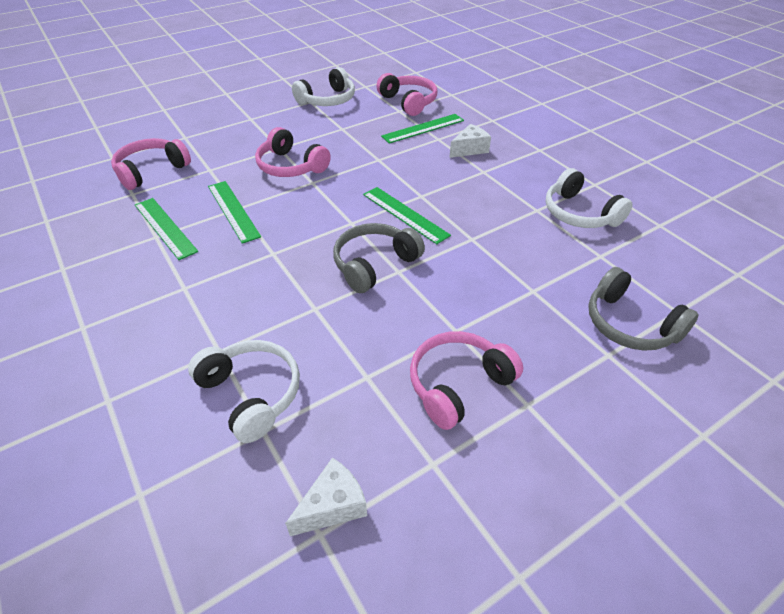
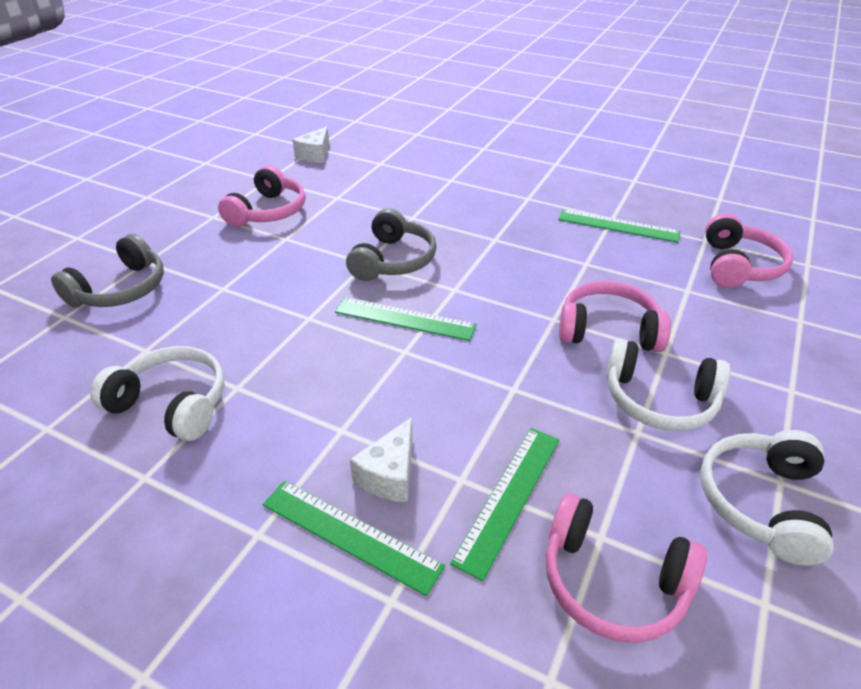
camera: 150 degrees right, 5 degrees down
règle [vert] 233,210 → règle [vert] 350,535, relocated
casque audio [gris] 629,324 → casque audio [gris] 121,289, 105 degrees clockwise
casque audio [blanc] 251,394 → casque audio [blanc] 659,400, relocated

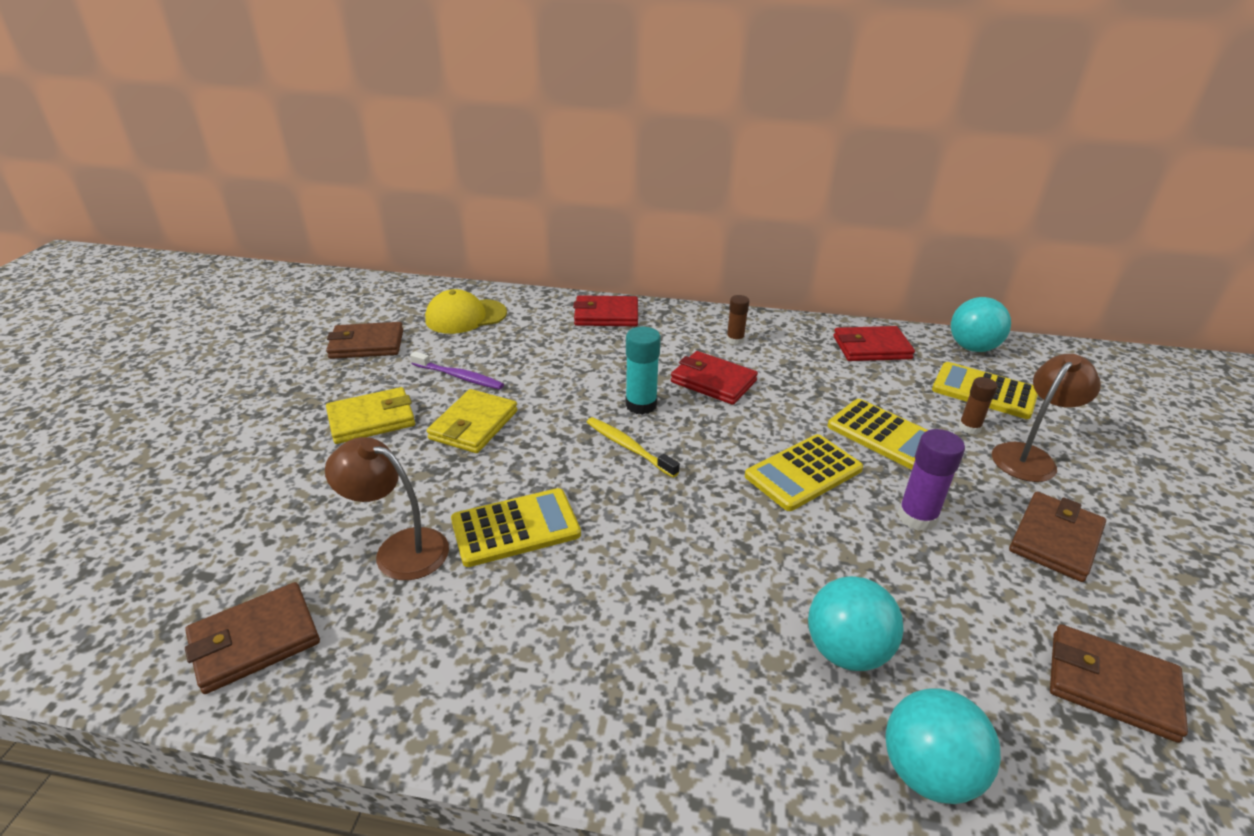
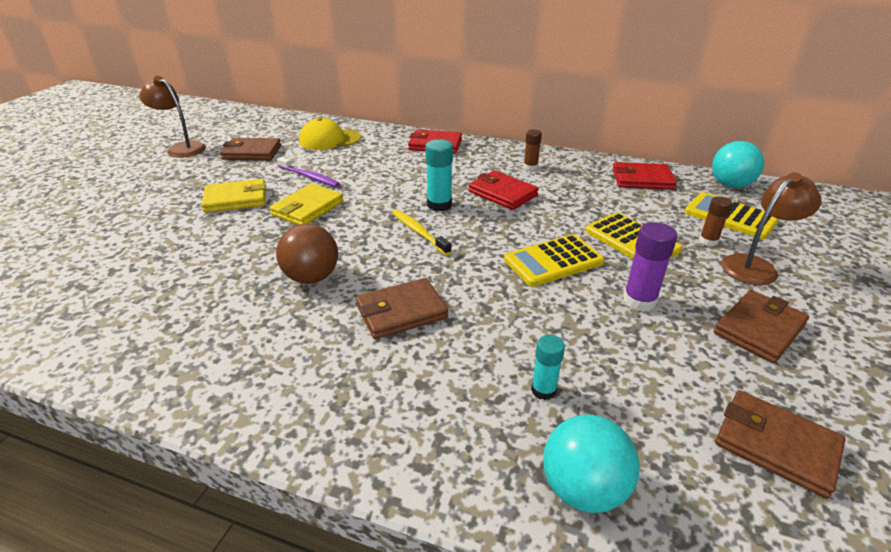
camera: 10 degrees right, 0 degrees up
lampe [marron] 399,549 → lampe [marron] 181,148, relocated
calculatrice [jaune] 515,528 → balle [marron] 312,277
balle [turquoise] 846,651 → bâton de colle [turquoise] 543,390
portefeuille [marron] 255,640 → portefeuille [marron] 401,312, relocated

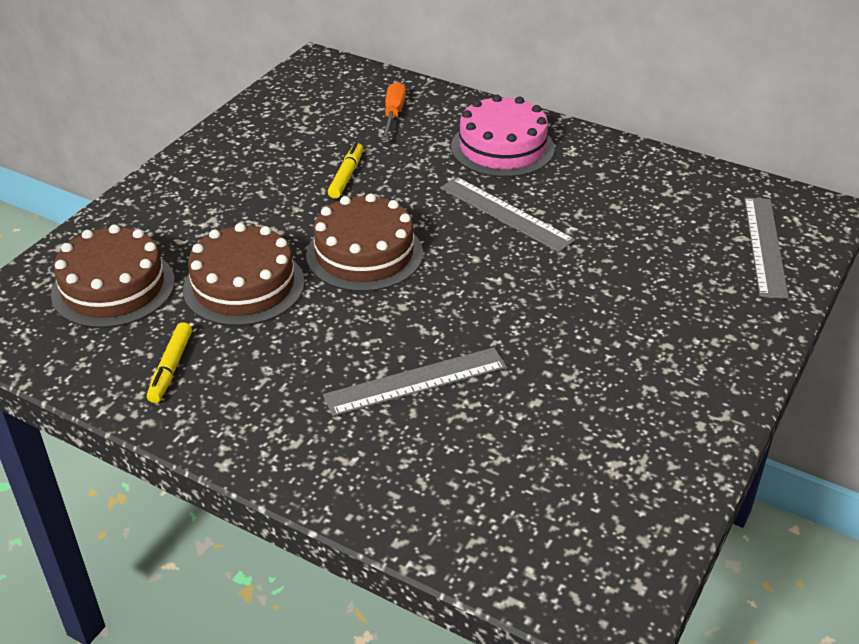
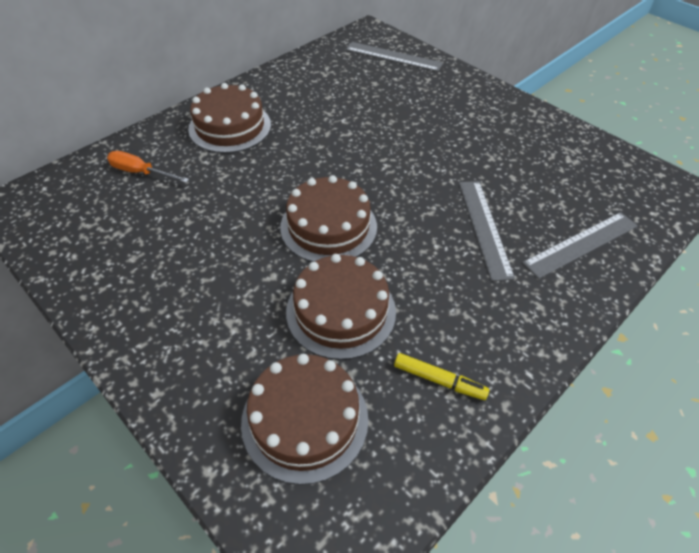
camera: 75 degrees left, 10 degrees up
gâteau [rose] 502,147 → gâteau [marron] 230,127
feutre [jaune] 346,176 → -
règle [gris] 505,214 → règle [gris] 581,244, relocated

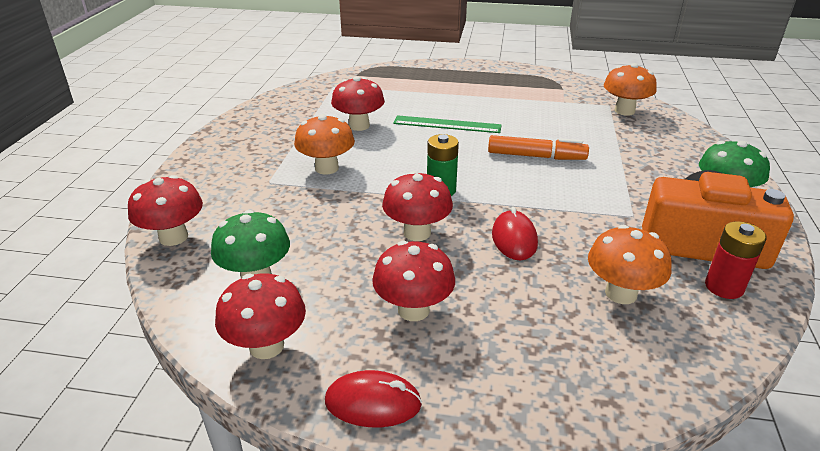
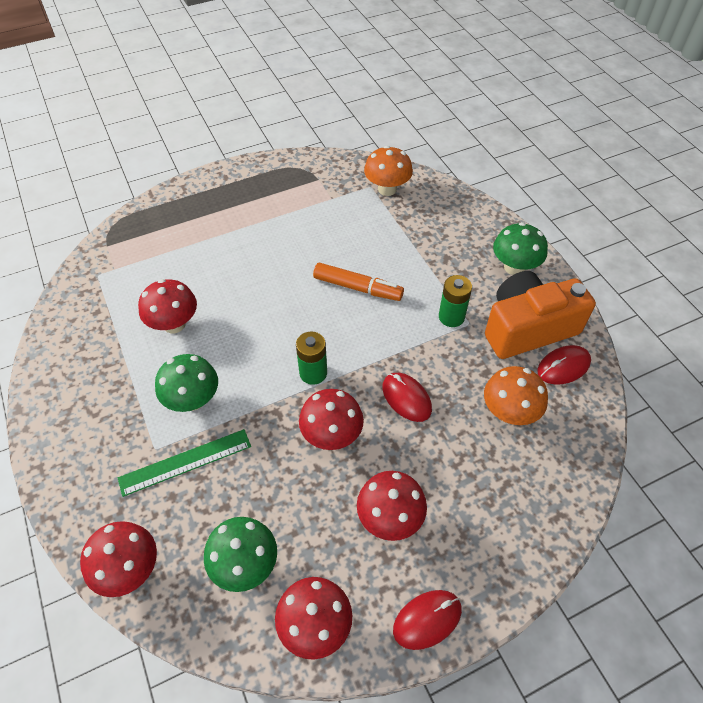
camera: 35 degrees left, 20 degrees up
champignon [orange] 326,168 → champignon [vert] 193,400
règle [vert] 447,124 → règle [vert] 185,462, relocated
feutre [orange] 536,156 → feutre [orange] 358,288, 45 degrees clockwise
pile [rouge] 724,287 → souris [rouge] 563,367
- → pile [vert] 451,317

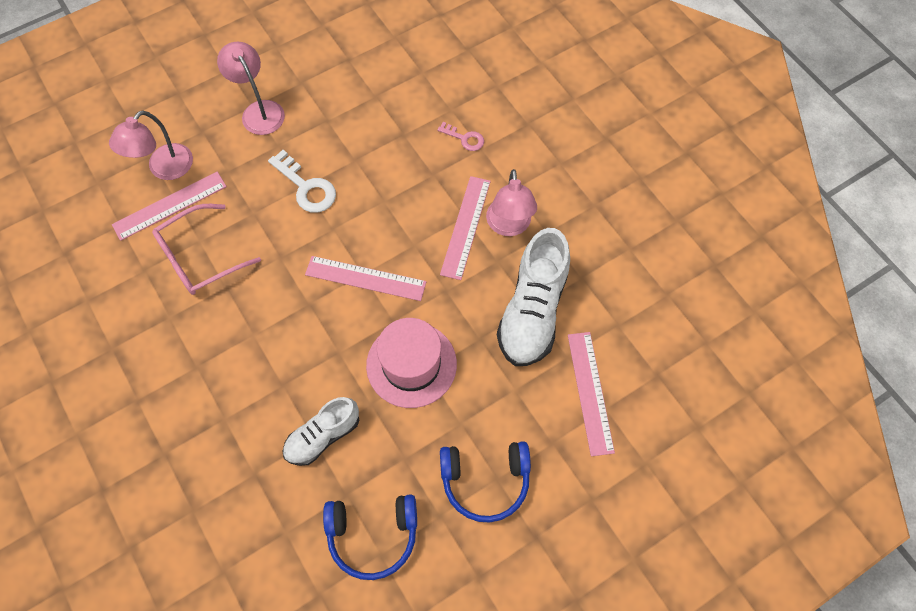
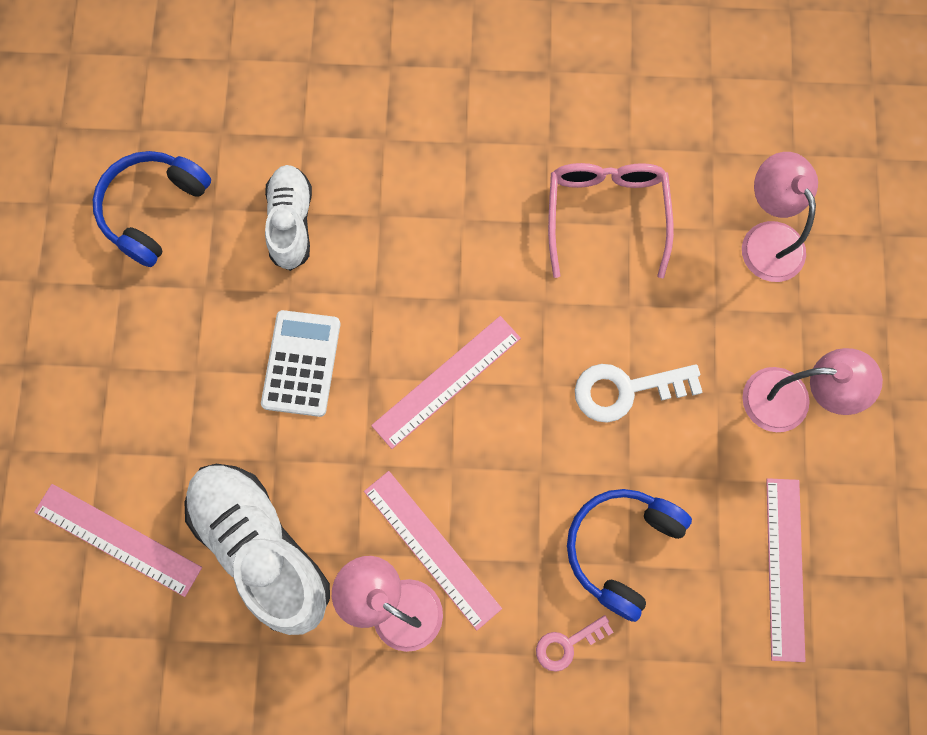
camera: 125 degrees right, 10 degrees up
règle [rose] 170,206 → règle [rose] 784,568, relocated
chapeau [rose] 411,364 → calculatrice [blanc] 301,363
casque audio [bleu] 485,481 → casque audio [bleu] 621,548, relocated

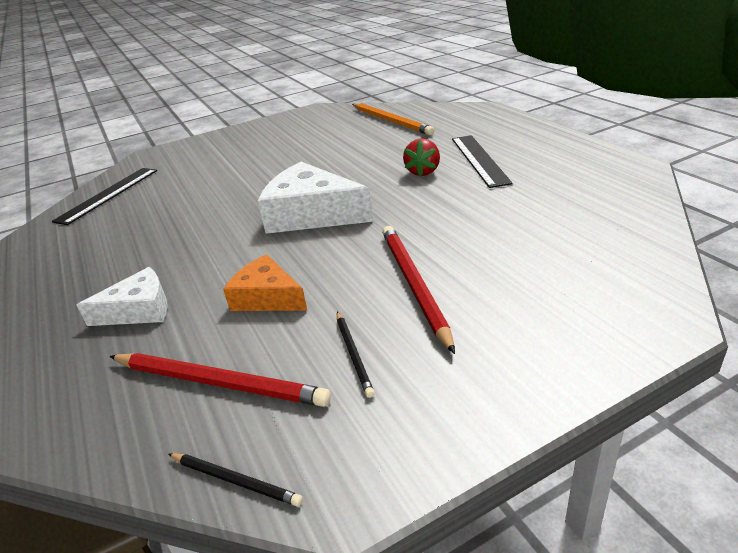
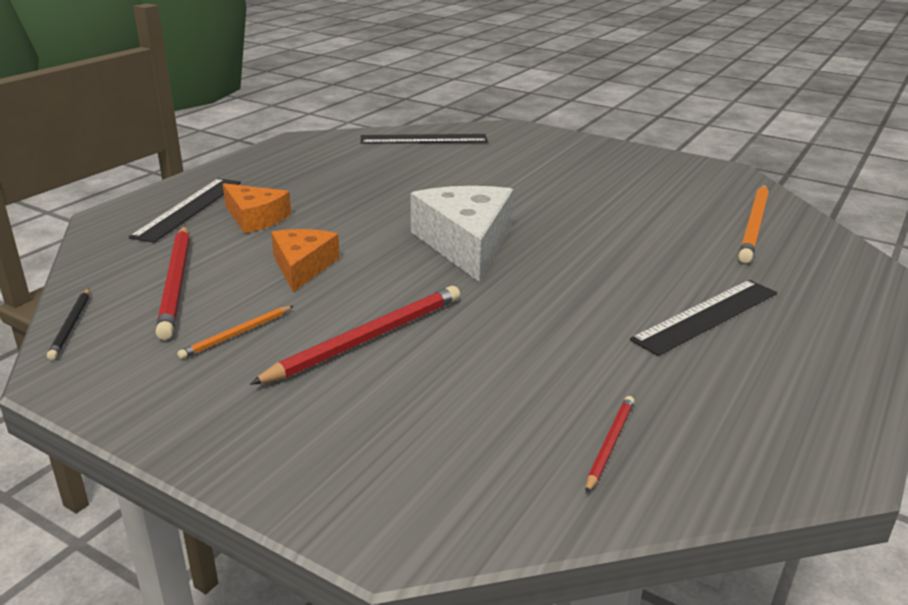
camera: 55 degrees right, 5 degrees down
fraise [rouge] 423,171 → -
fromage [blanc] 139,310 → fromage [orange] 255,218
crayon [noir] 354,354 → crayon [orange] 236,334
- → règle [noir] 189,208
- → crayon [rouge] 609,444

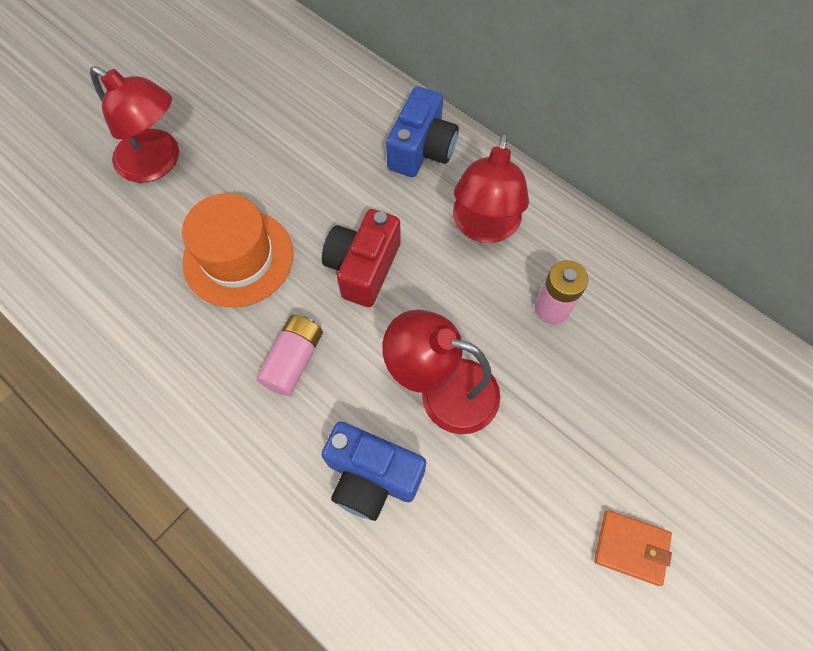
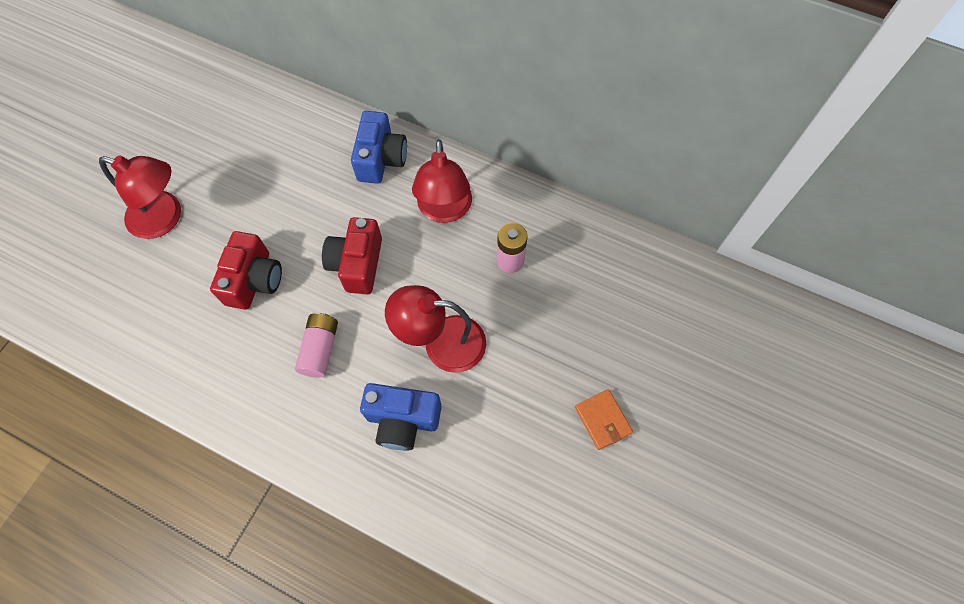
camera: 15 degrees left, 0 degrees up
chapeau [orange] 238,258 → appareil photo [rouge] 254,280
portefeuille [orange] 631,547 → portefeuille [orange] 602,420, 60 degrees clockwise

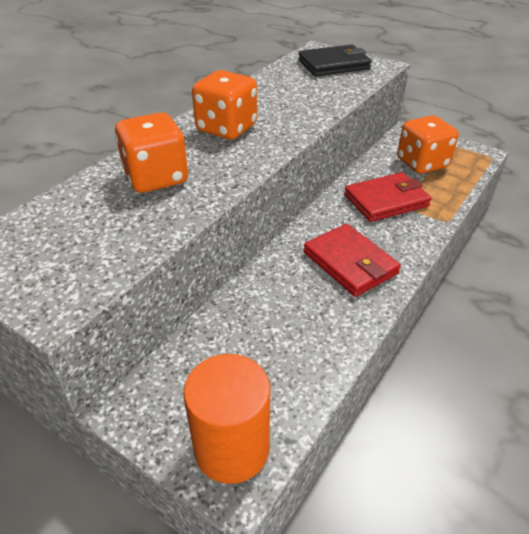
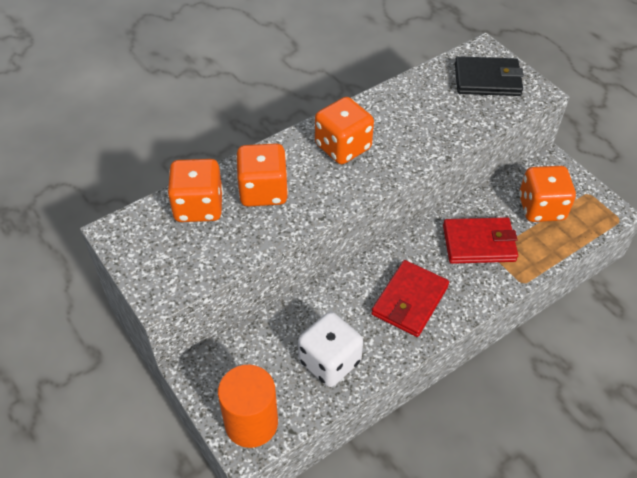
camera: 20 degrees right, 10 degrees up
portefeuille [rouge] 350,263 → portefeuille [rouge] 409,300, 45 degrees clockwise
- → dé [orange] 198,206
- → dé [blanc] 329,361

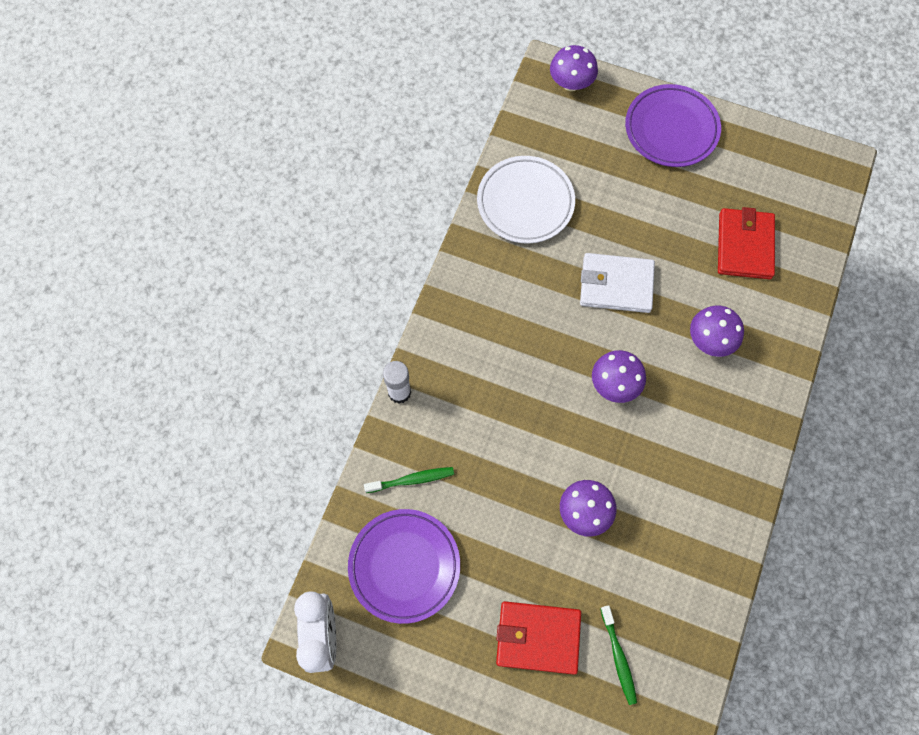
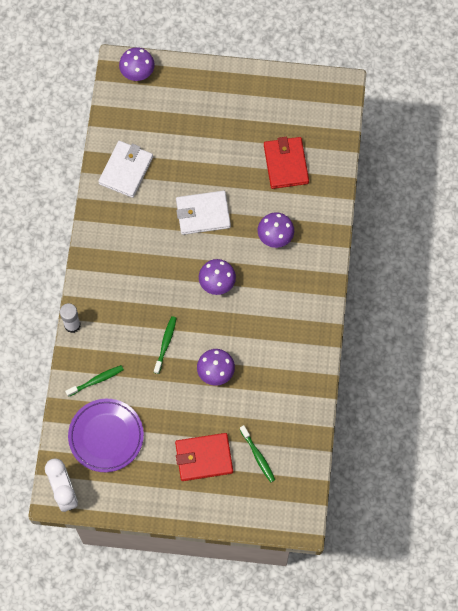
camera: 15 degrees left, 0 degrees up
assiette [violet] 671,129 → -
assiette [blanc] 525,202 → portefeuille [blanc] 126,170
- → brosse à dents [vert] 165,344

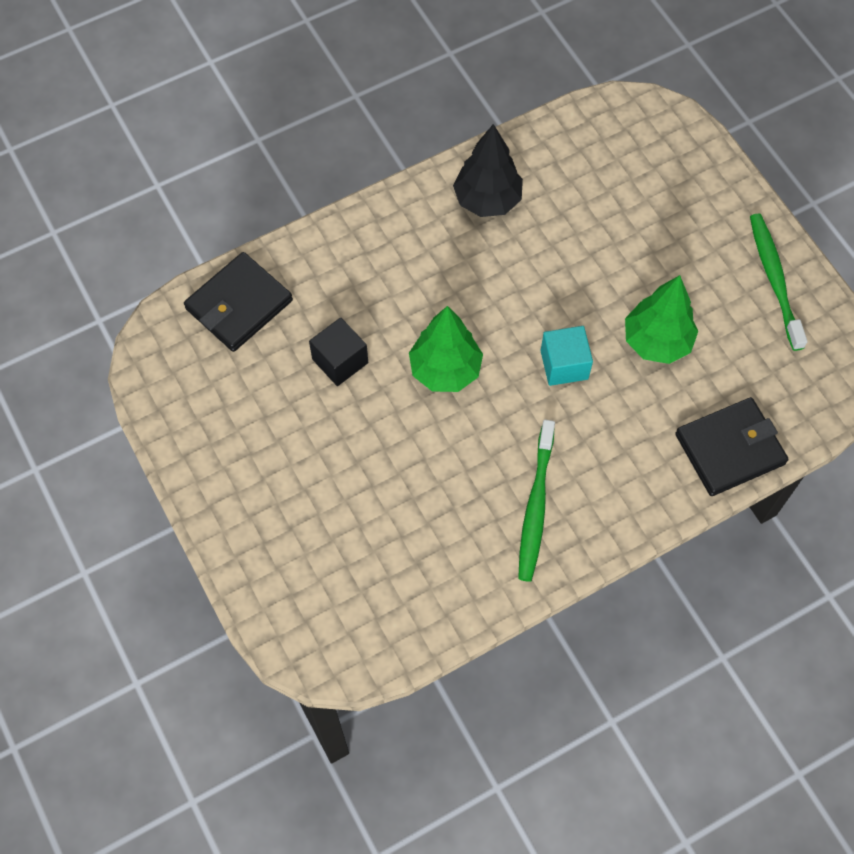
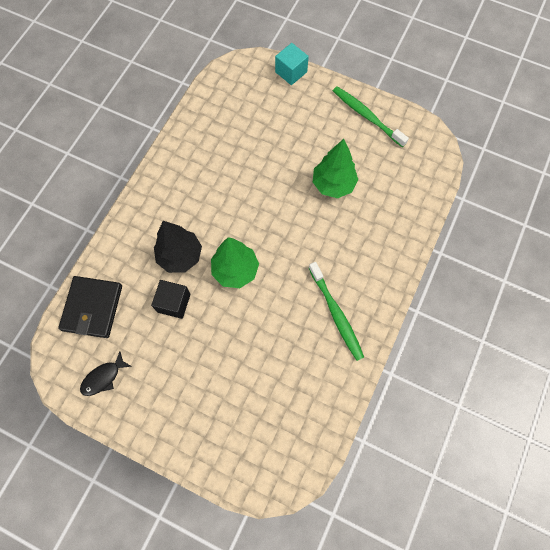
camera: 35 degrees left, 5 degrees up
arbre [noir] 487,200 → arbre [noir] 180,256, relocated
cube [turquoise] 564,365 → cube [turquoise] 291,72, relocated
portefeuille [noir] 729,449 → -
- → poisson [noir] 103,377

